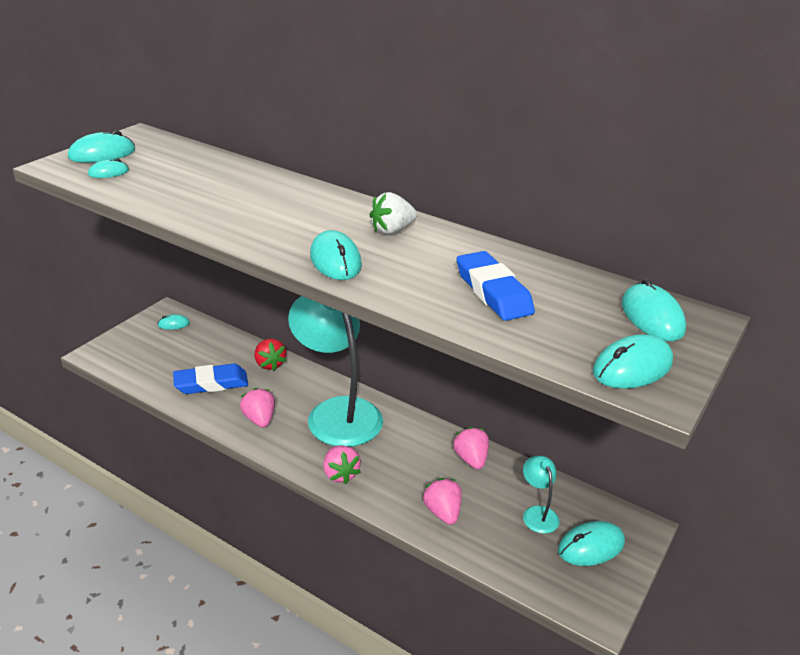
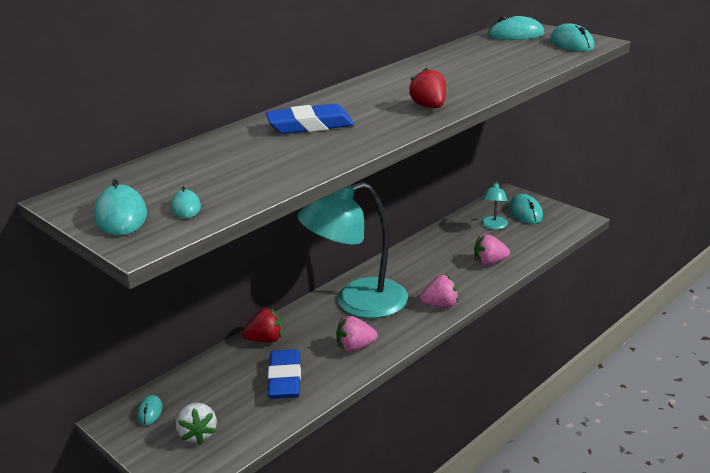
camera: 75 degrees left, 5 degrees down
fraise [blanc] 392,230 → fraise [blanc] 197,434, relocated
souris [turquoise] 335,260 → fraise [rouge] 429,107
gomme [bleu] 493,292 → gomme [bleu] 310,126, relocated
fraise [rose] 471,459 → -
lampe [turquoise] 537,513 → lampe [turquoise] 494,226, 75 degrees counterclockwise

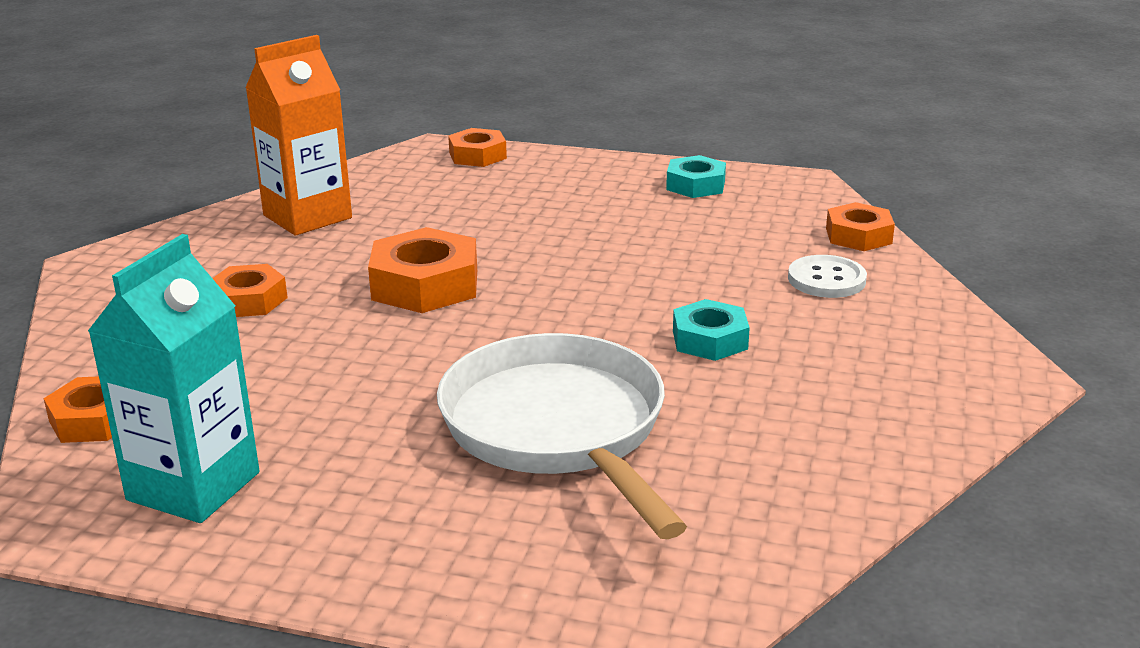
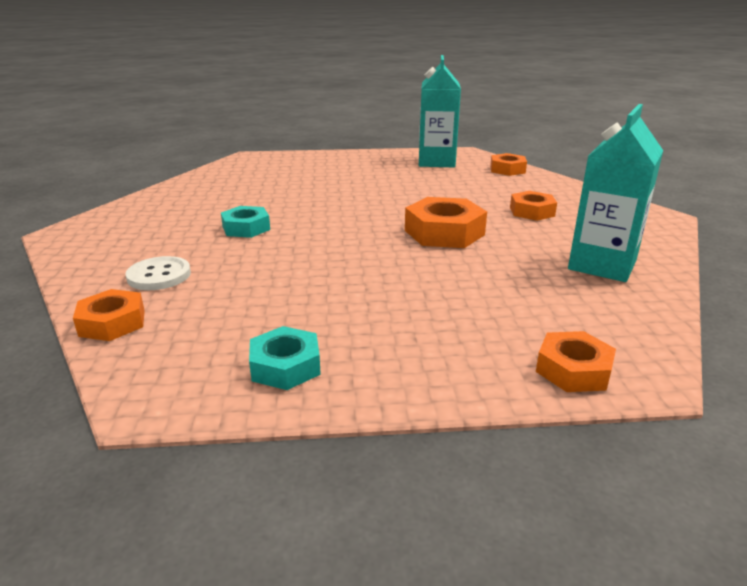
camera: 160 degrees right, 0 degrees up
brique de lait [orange] 307,217 → brique de lait [turquoise] 602,265
poêle [blanc] 558,430 → -

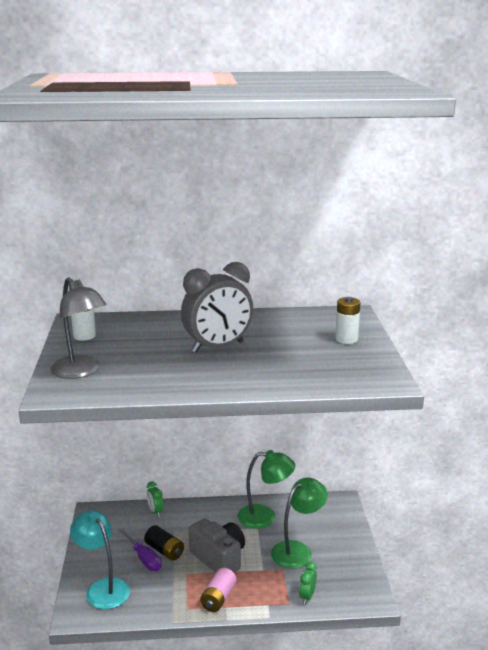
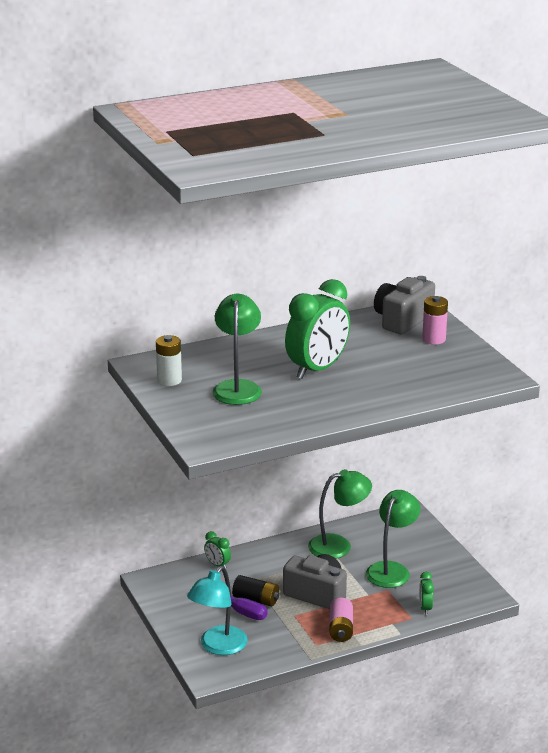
camera: 20 degrees left, 5 degrees up
réveil [gris] 218,347 → réveil [vert] 317,369
lampe [gris] 81,372 → -
pile [blanc] 346,339 → pile [rose] 434,339
lampe [turquoise] 103,588 → lampe [turquoise] 218,647, 90 degrees counterclockwise
- → appareil photo [gris] 402,320
- → lampe [vert] 237,387

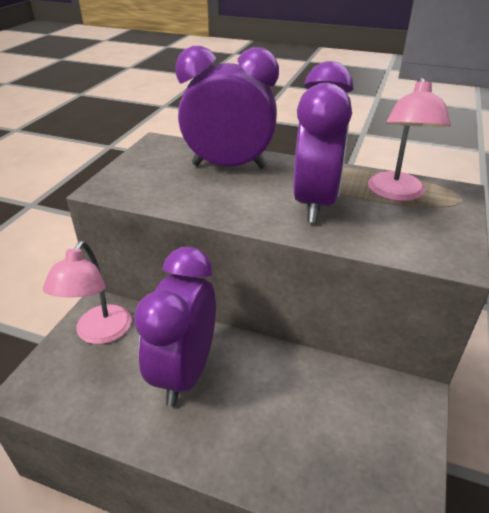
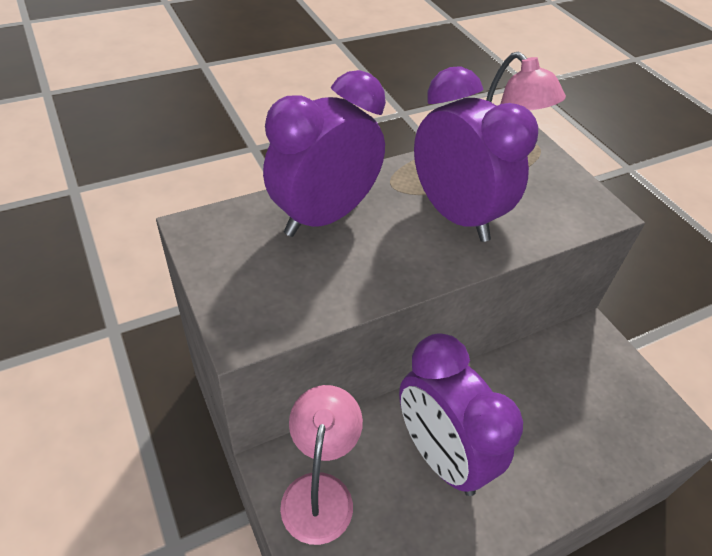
camera: 50 degrees left, 10 degrees up
lampe [rose] 99,333 → lampe [rose] 319,491, 135 degrees counterclockwise

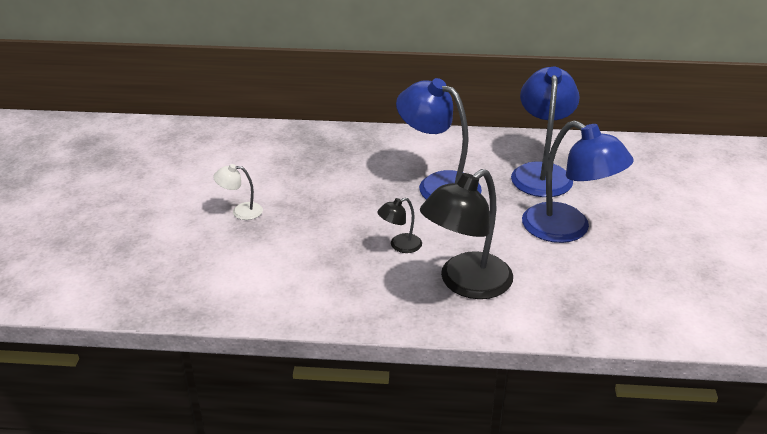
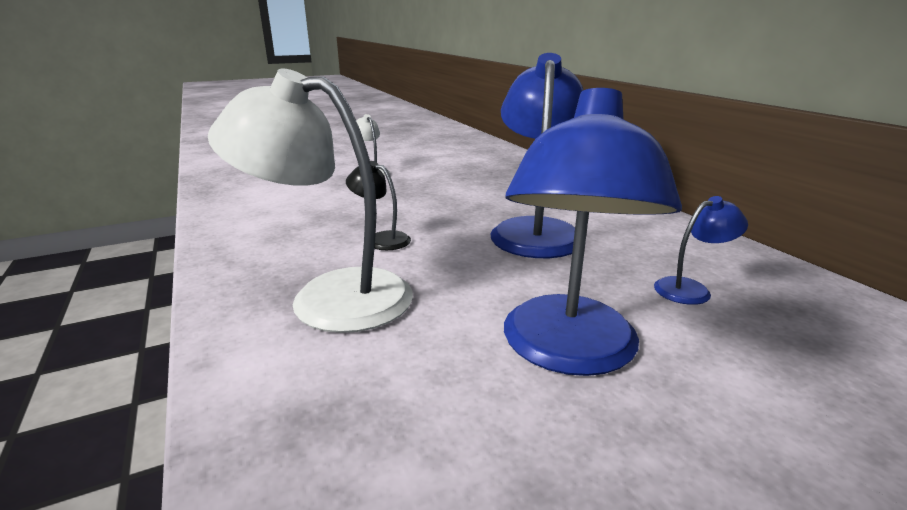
camera: 60 degrees right, 10 degrees down
lampe [bleu] 541,173 → lampe [bleu] 691,289, x0.46
lampe [noir] 465,283 → lampe [blanc] 329,296

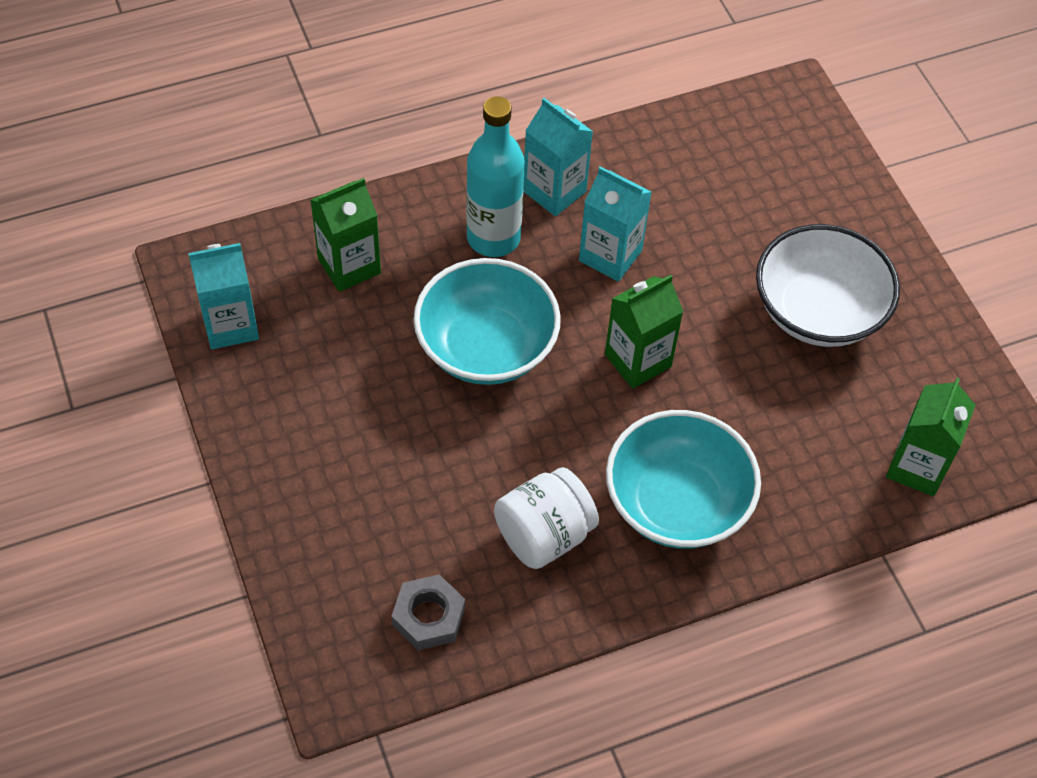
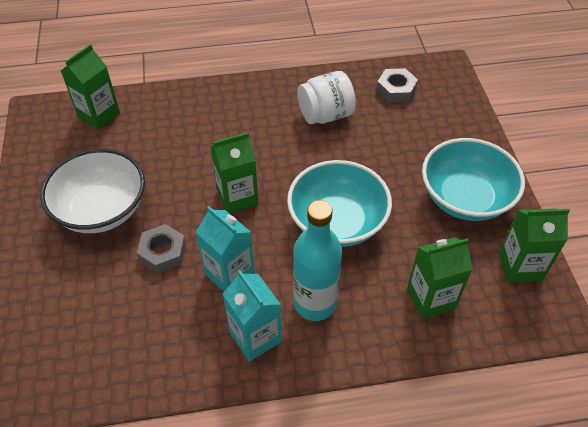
camera: 165 degrees left, 5 degrees down
brique de lait [turquoise] 230,325 → brique de lait [vert] 520,266
bol [turquoise] 677,503 → bol [turquoise] 465,198, relocated
- → écrou [gris] 163,252

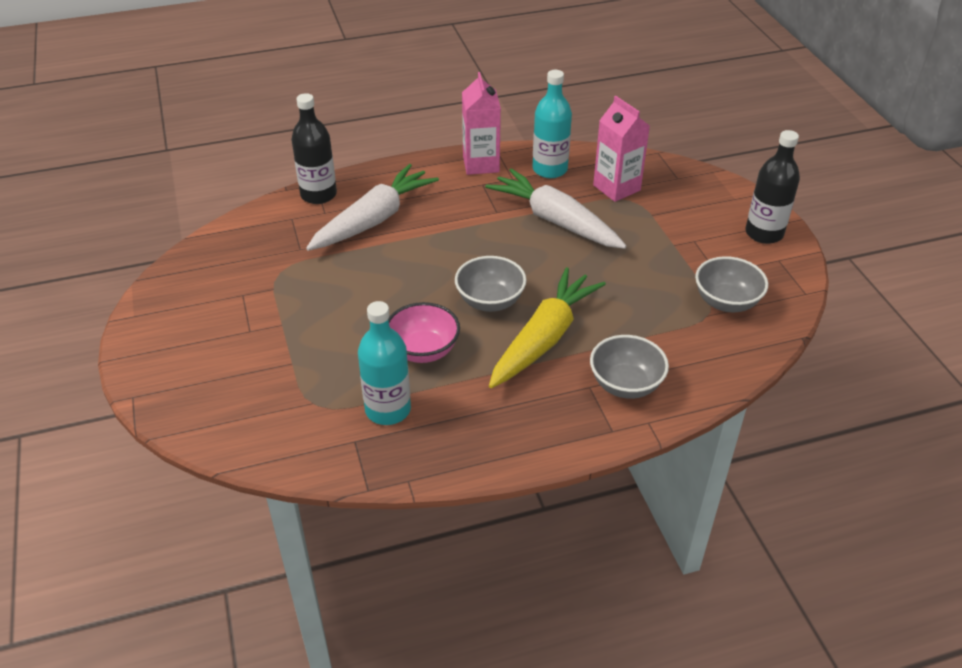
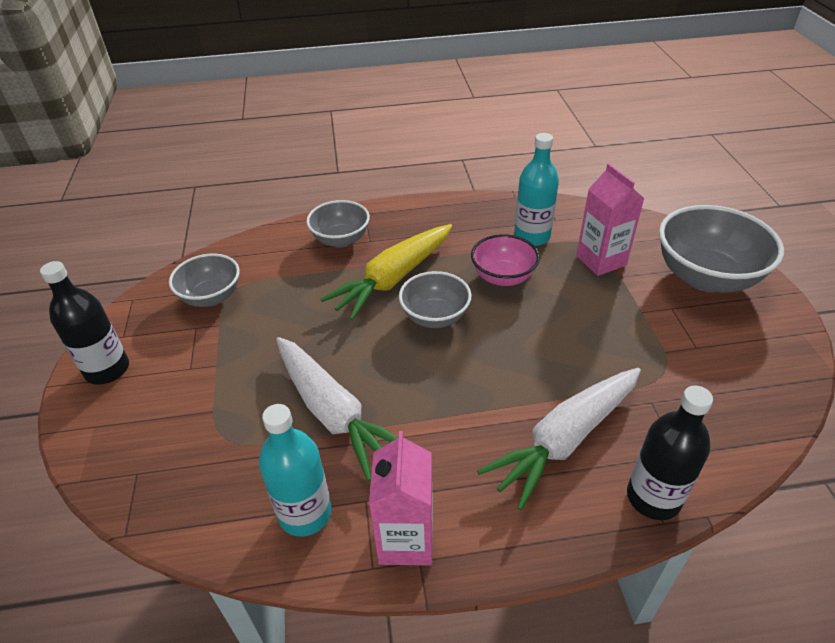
camera: 170 degrees left, 0 degrees up
brique de lait [rose] 616,188 → brique de lait [rose] 601,260, relocated
- → bol [gris] 706,277

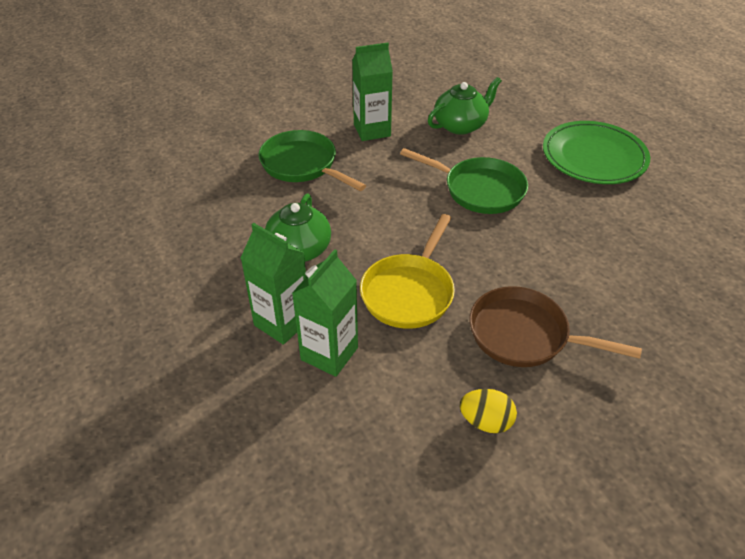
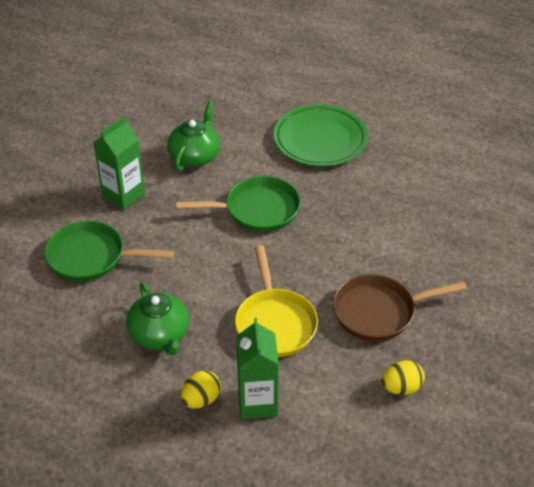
camera: 35 degrees left, 0 degrees up
brique de lait [vert] 282,323 → œuf [jaune] 201,399

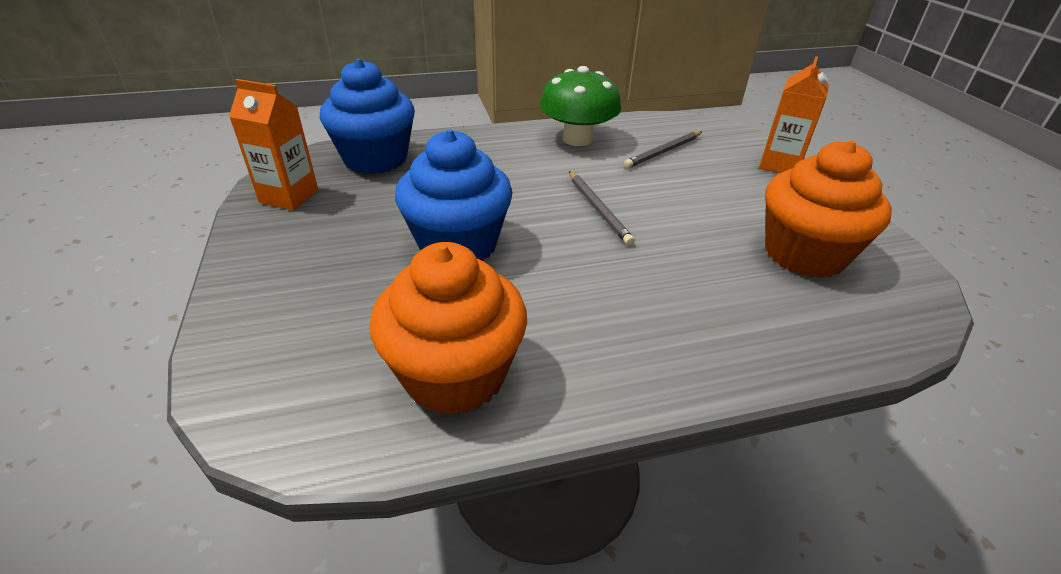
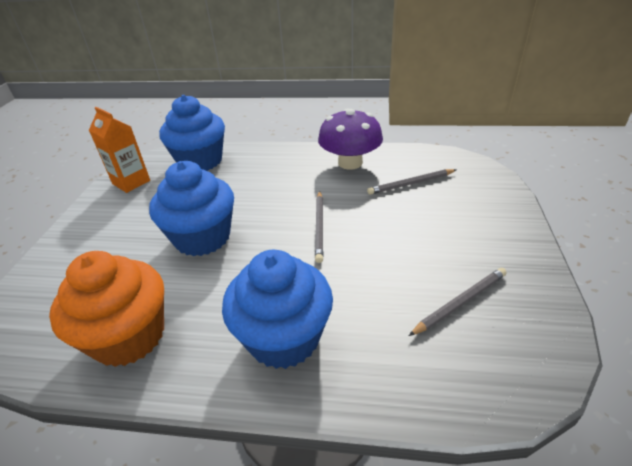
camera: 25 degrees right, 0 degrees up
brique de lait [orange] 779,165 → -
champignon [vert] 577,139 → champignon [violet] 350,163
muffin [orange] 804,254 → crayon [gris] 460,302
- → muffin [bleu] 283,337

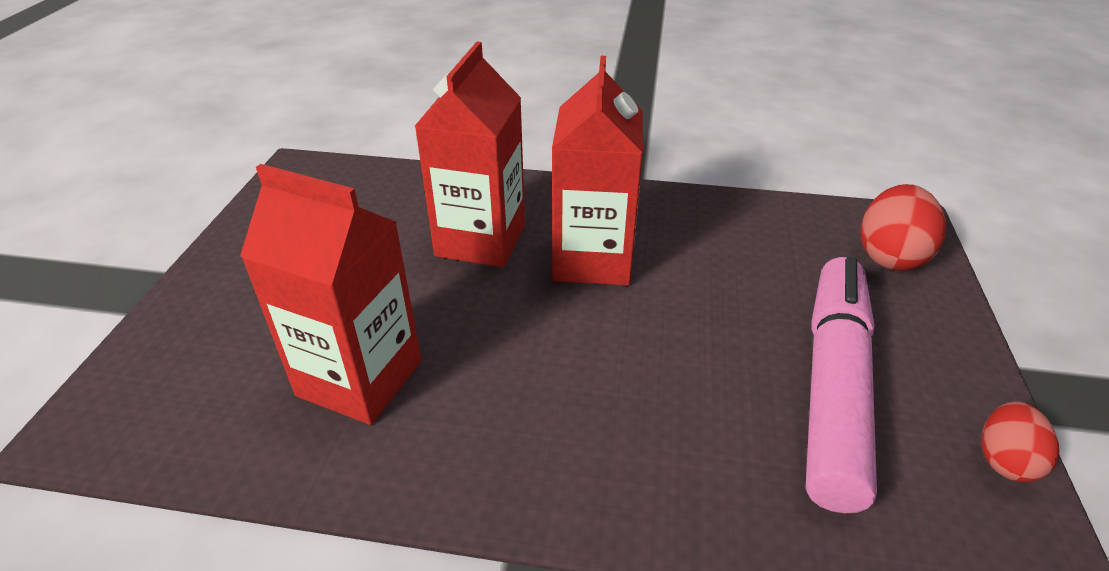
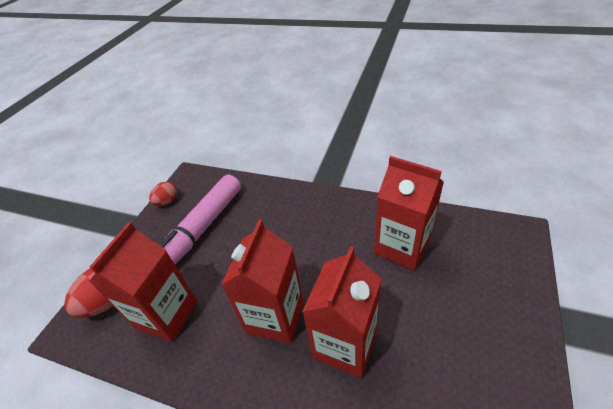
camera: 165 degrees left, 5 degrees up
- → brique de lait [rouge] 167,315

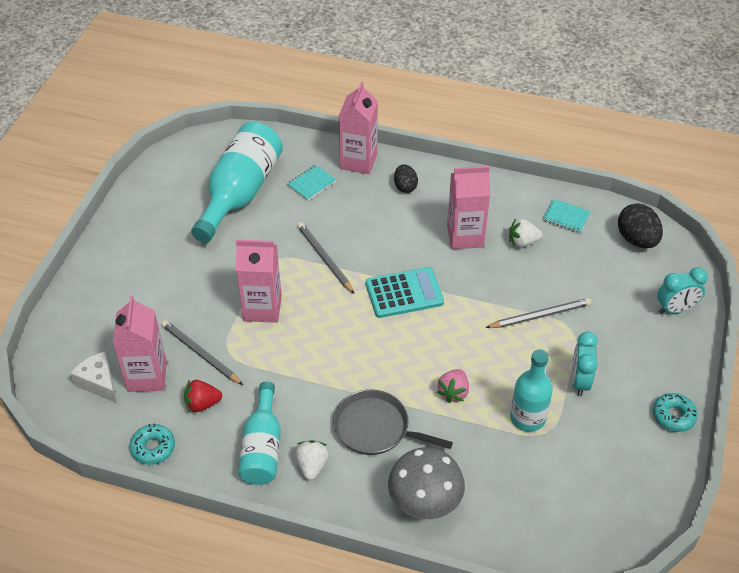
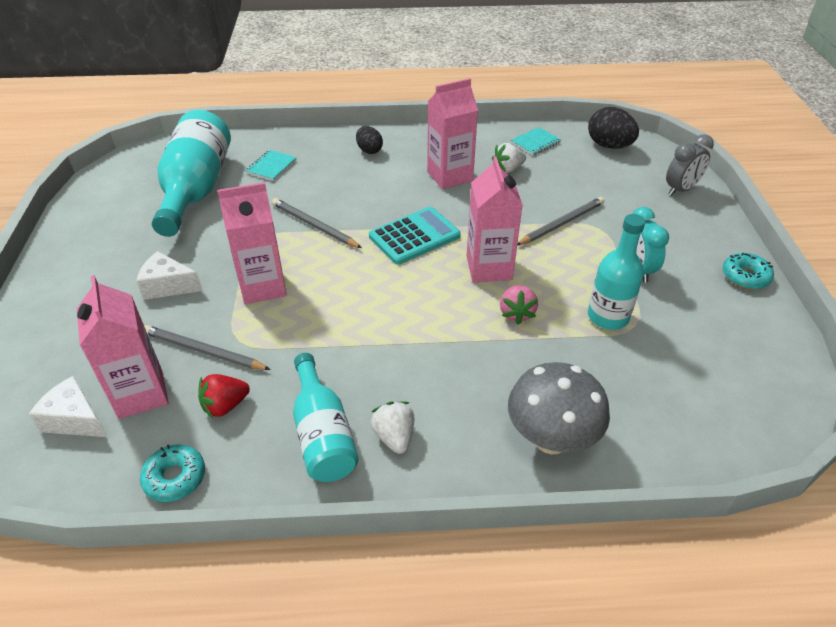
camera: 20 degrees left, 5 degrees down
brique de lait [rose] 358,161 → brique de lait [rose] 489,268, relocated
carnet [turquoise] 566,217 → carnet [turquoise] 535,143, 45 degrees counterclockwise
réveil [turquoise] 675,309 → réveil [gris] 680,189
poêle [gris] 375,428 → -
- → fromage [blanc] 168,286

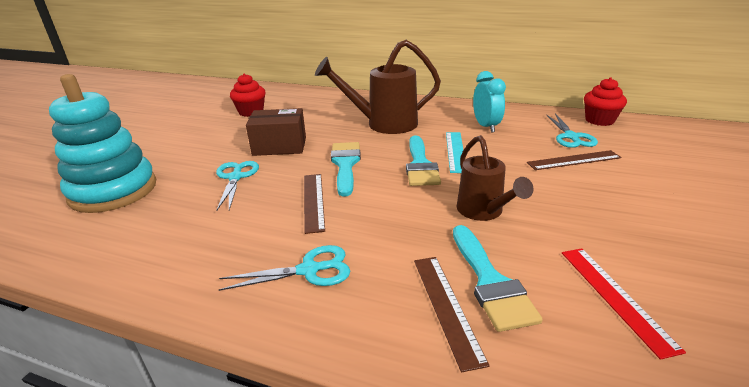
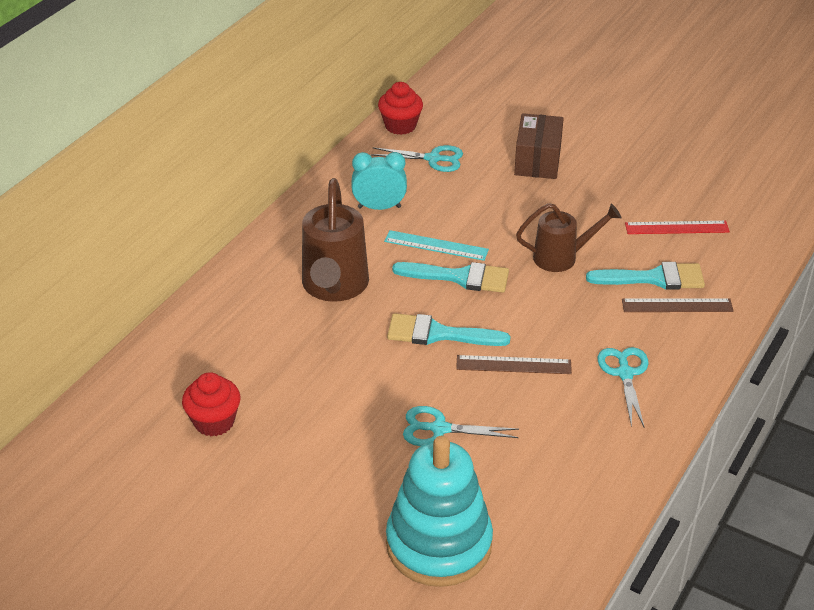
camera: 80 degrees left, 10 degrees up
boîte [marron] 279,146 → boîte [marron] 537,161, relocated
règle [marron] 574,160 → -

